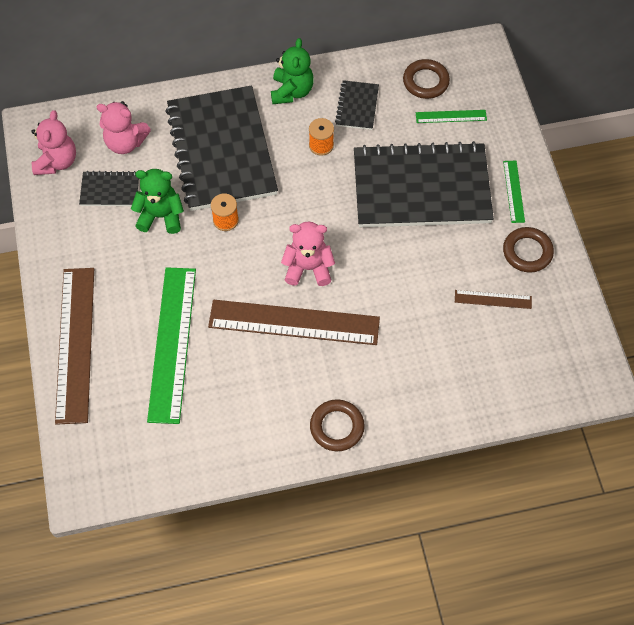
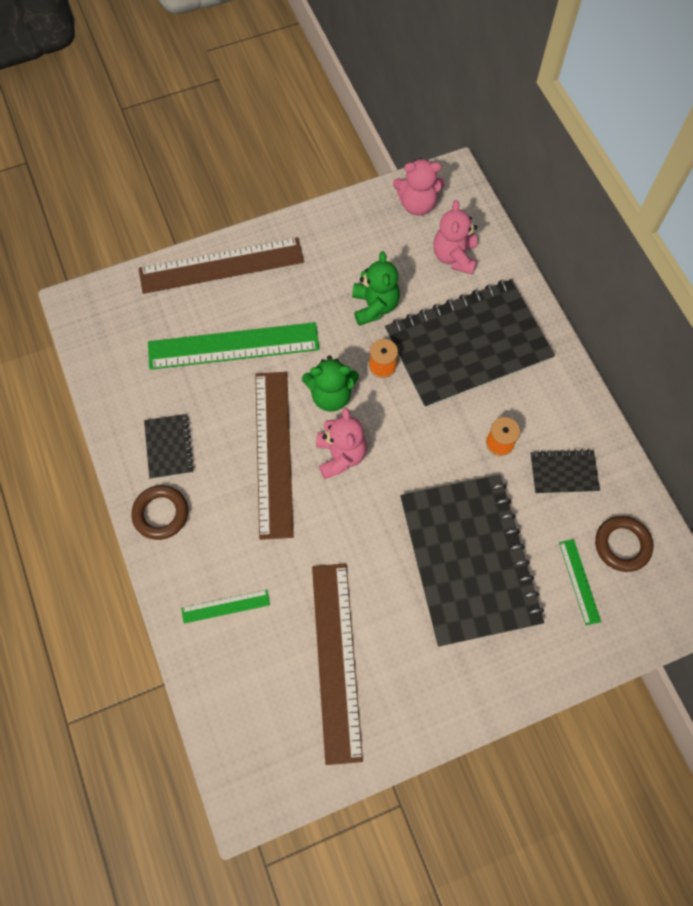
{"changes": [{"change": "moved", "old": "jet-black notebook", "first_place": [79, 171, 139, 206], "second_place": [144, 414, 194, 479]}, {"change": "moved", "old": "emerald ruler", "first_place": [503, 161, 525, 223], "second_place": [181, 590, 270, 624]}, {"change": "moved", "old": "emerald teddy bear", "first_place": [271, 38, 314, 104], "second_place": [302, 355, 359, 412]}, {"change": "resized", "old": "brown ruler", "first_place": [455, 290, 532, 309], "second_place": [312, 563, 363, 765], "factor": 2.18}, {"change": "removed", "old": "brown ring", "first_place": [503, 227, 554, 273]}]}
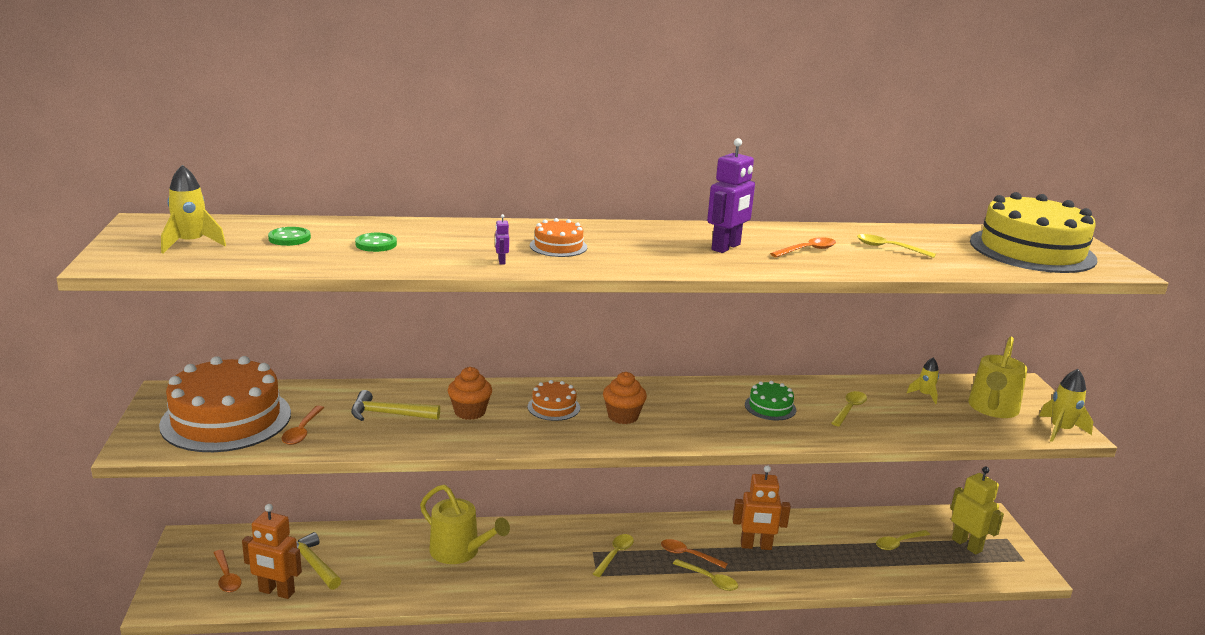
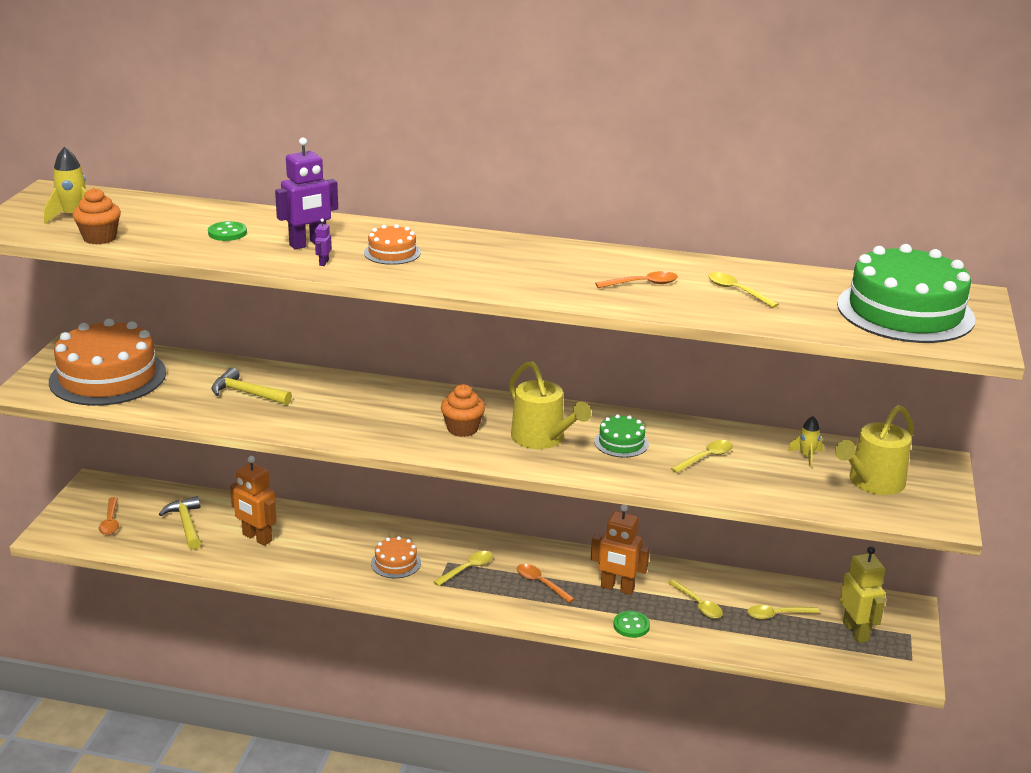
{"changes": [{"change": "moved", "old": "orange muffin", "first_place": [448, 367, 492, 420], "second_place": [73, 188, 121, 245]}, {"change": "moved", "old": "orange robot", "first_place": [242, 504, 302, 599], "second_place": [230, 456, 277, 546]}, {"change": "moved", "old": "royal purple robot", "first_place": [707, 138, 755, 253], "second_place": [275, 137, 338, 249]}, {"change": "moved", "old": "orange gateau", "first_place": [528, 380, 580, 421], "second_place": [371, 536, 421, 578]}, {"change": "moved", "old": "yellow watering pot", "first_place": [420, 485, 510, 564], "second_place": [509, 361, 591, 449]}, {"change": "moved", "old": "emerald button", "first_place": [268, 227, 311, 246], "second_place": [613, 611, 650, 638]}, {"change": "moved", "old": "yellow spoon", "first_place": [673, 559, 738, 591], "second_place": [668, 579, 723, 618]}, {"change": "recoloured", "old": "yellow gateau", "new": "emerald gateau", "first_place": [970, 192, 1097, 273], "second_place": [837, 244, 975, 343]}, {"change": "removed", "old": "orange spoon", "first_place": [281, 406, 324, 445]}, {"change": "removed", "old": "yellow toy rocket", "first_place": [1039, 369, 1093, 442]}]}
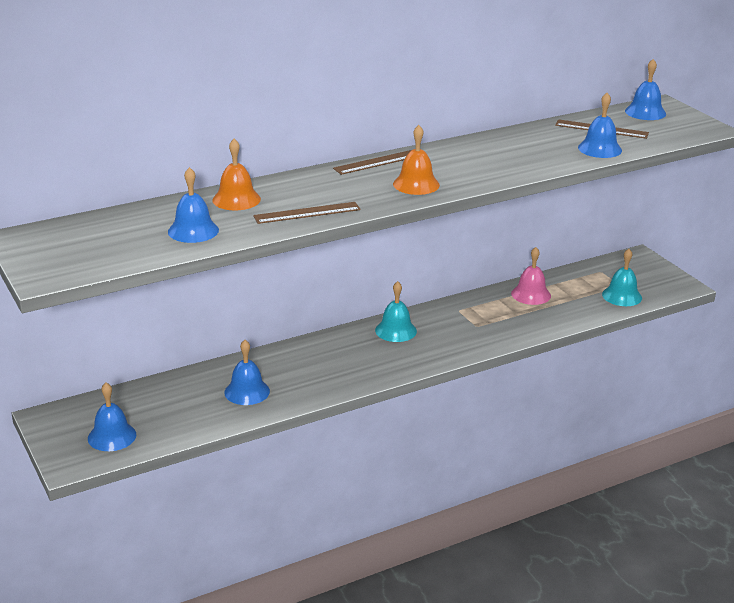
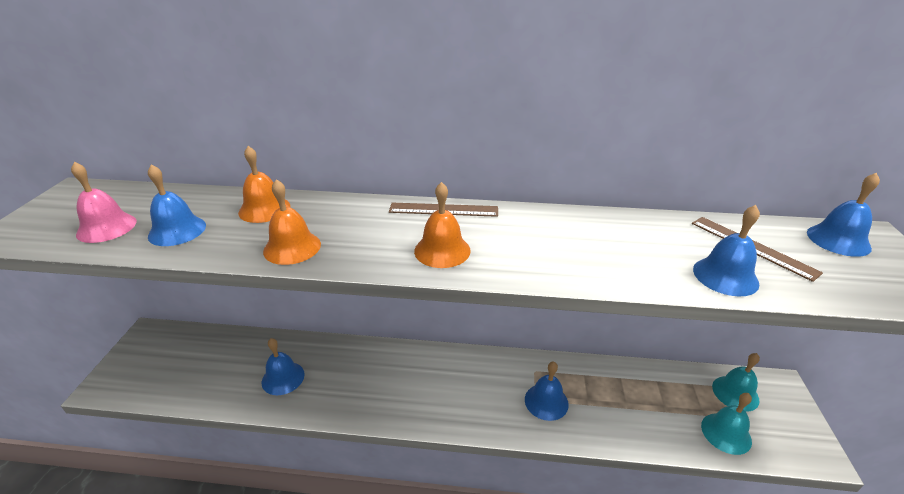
{"changes": [{"change": "moved", "old": "rosy hand bell", "first_place": [511, 247, 551, 305], "second_place": [71, 162, 137, 243]}, {"change": "replaced", "old": "brown ruler", "new": "orange hand bell", "first_place": [253, 202, 361, 224], "second_place": [263, 179, 321, 265]}, {"change": "moved", "old": "blue hand bell", "first_place": [88, 383, 136, 451], "second_place": [525, 362, 569, 421]}, {"change": "moved", "old": "teal hand bell", "first_place": [375, 281, 417, 342], "second_place": [712, 353, 760, 412]}]}
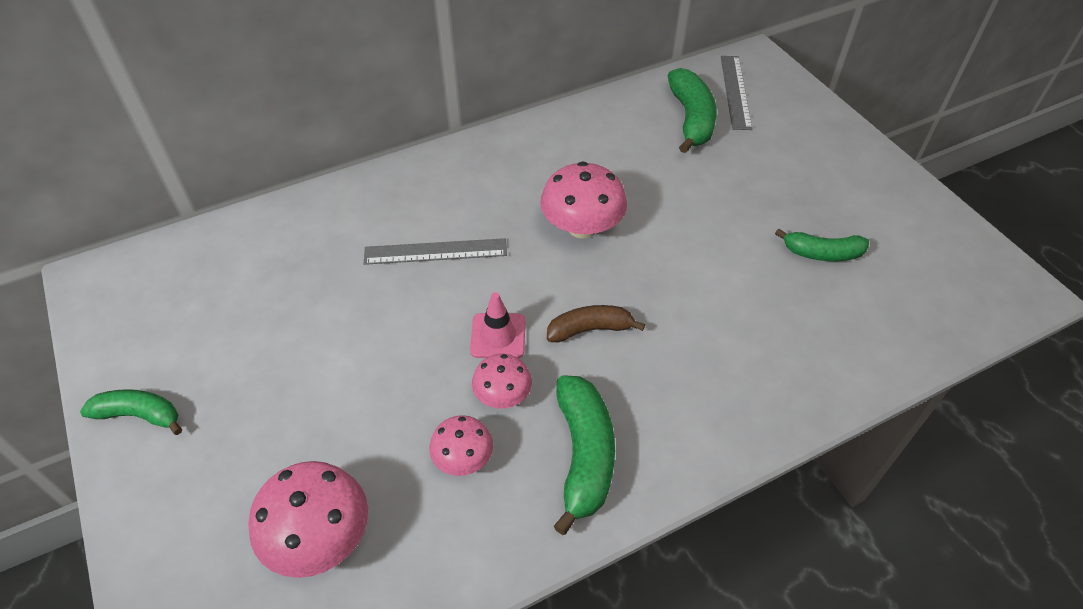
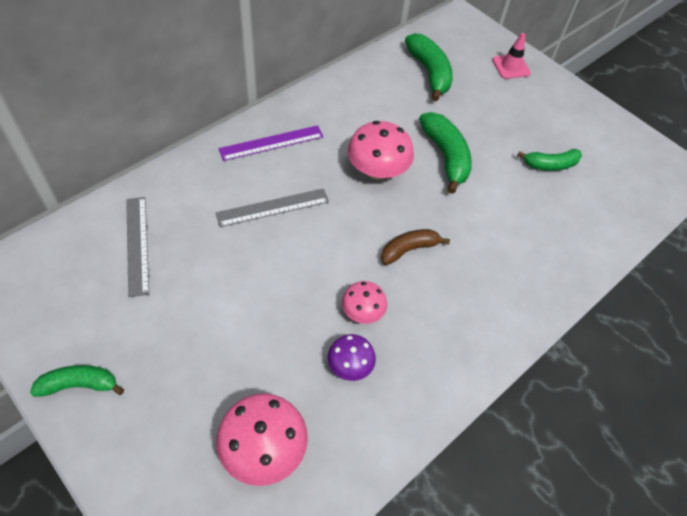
{"changes": [{"change": "moved", "old": "ash-grey ruler", "first_place": [721, 56, 752, 130], "second_place": [126, 197, 149, 297]}, {"change": "added", "new": "royal purple ruler", "second_place": [218, 125, 323, 161]}, {"change": "recoloured", "old": "rosy toadstool", "new": "royal purple toadstool", "first_place": [429, 415, 493, 476], "second_place": [328, 334, 376, 381]}, {"change": "moved", "old": "emerald banana fruit", "first_place": [553, 375, 615, 535], "second_place": [419, 112, 472, 194]}, {"change": "moved", "old": "rosy road cone", "first_place": [470, 292, 525, 358], "second_place": [492, 33, 531, 79]}]}
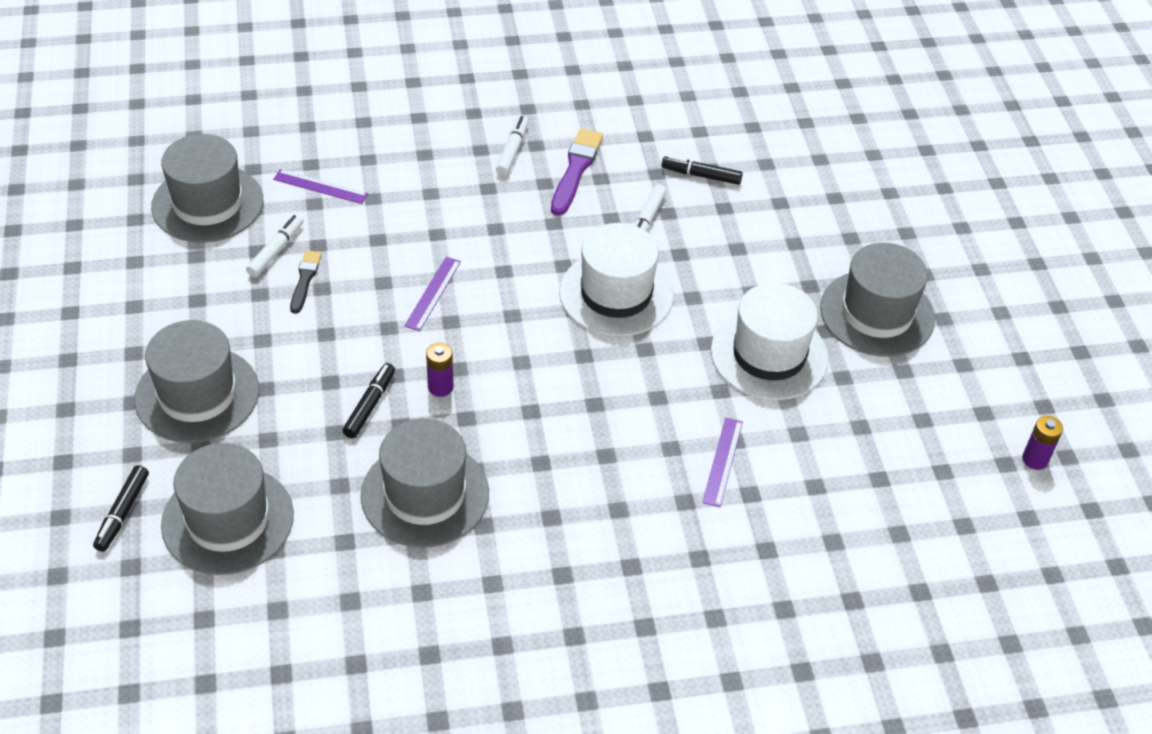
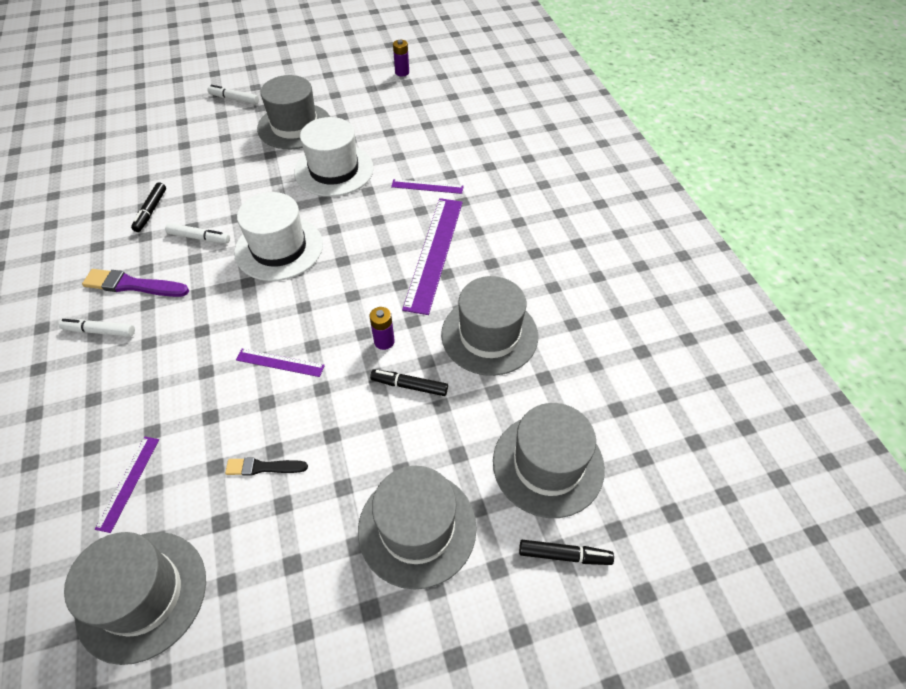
{"changes": [{"change": "moved", "old": "pure white felt pen", "first_place": [246, 214, 303, 277], "second_place": [207, 85, 259, 104]}, {"change": "added", "new": "royal purple ruler", "second_place": [402, 198, 463, 315]}]}
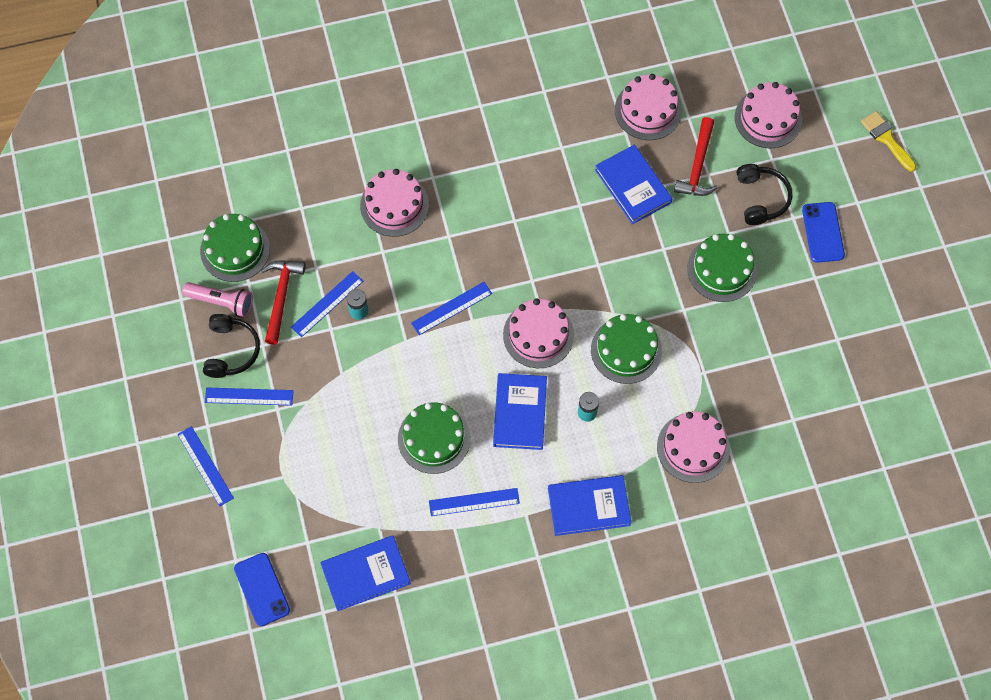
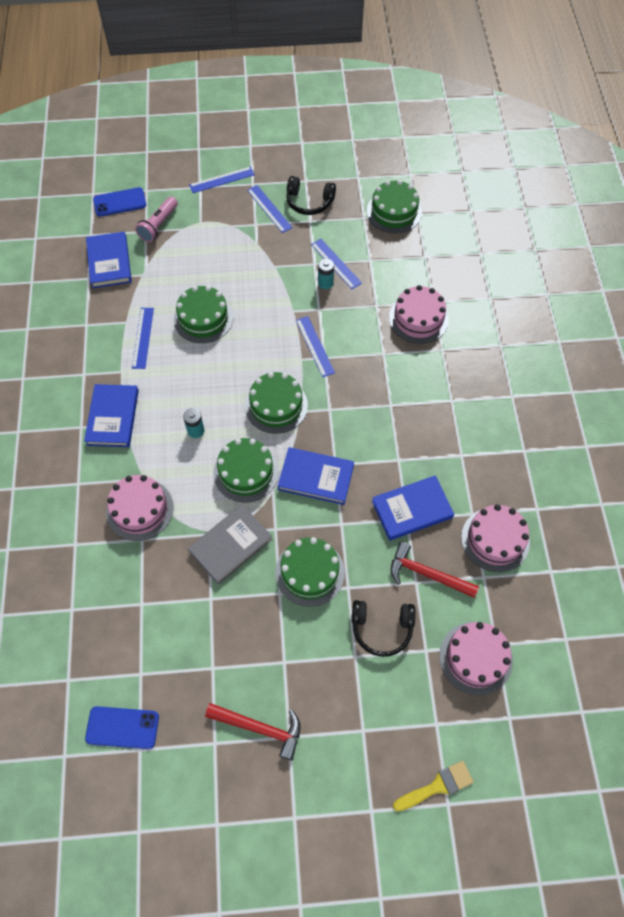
{"changes": [{"change": "moved", "old": "blue smartphone", "first_place": [802, 202, 845, 263], "second_place": [85, 706, 159, 749]}, {"change": "moved", "old": "rosy pocket torch", "first_place": [182, 282, 253, 317], "second_place": [135, 197, 178, 242]}, {"change": "added", "new": "ash-grey hardcover", "second_place": [188, 504, 272, 585]}, {"change": "moved", "old": "scarlet hammer", "first_place": [261, 260, 306, 345], "second_place": [205, 703, 301, 761]}, {"change": "recoloured", "old": "rosy gateau", "new": "emerald gateau", "first_place": [503, 298, 574, 368], "second_place": [245, 372, 308, 434]}, {"change": "turned", "old": "blue ruler", "first_place": [205, 388, 293, 406], "second_place": [247, 185, 293, 233], "degrees": -45}, {"change": "moved", "old": "blue hardcover", "first_place": [493, 373, 547, 450], "second_place": [278, 447, 354, 505]}]}
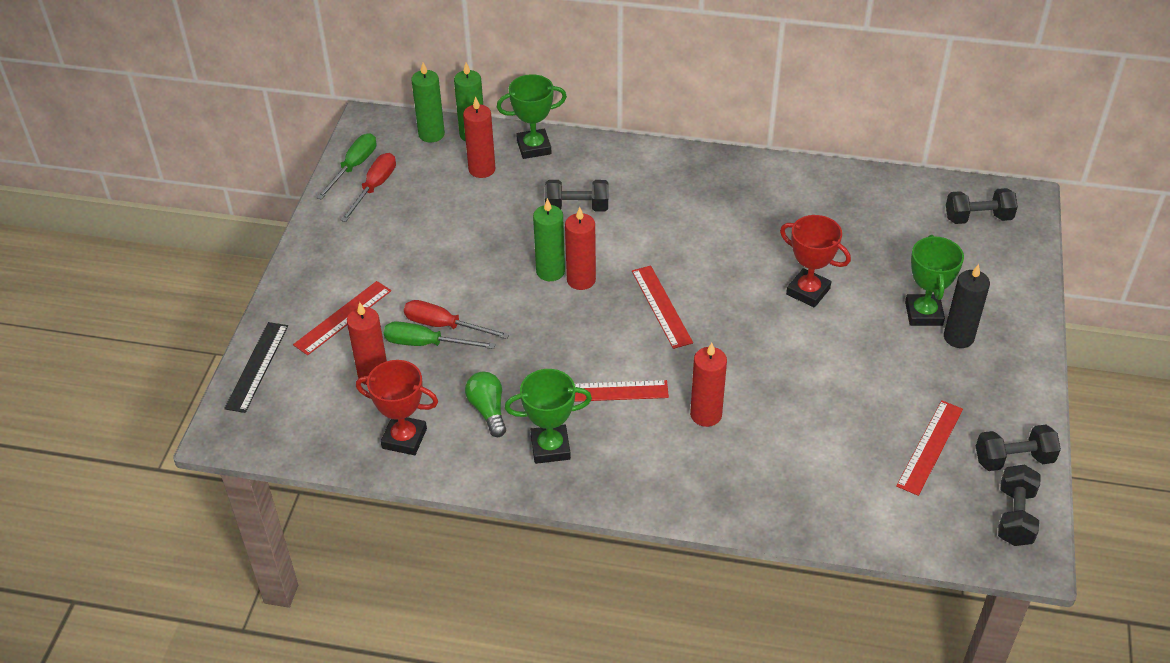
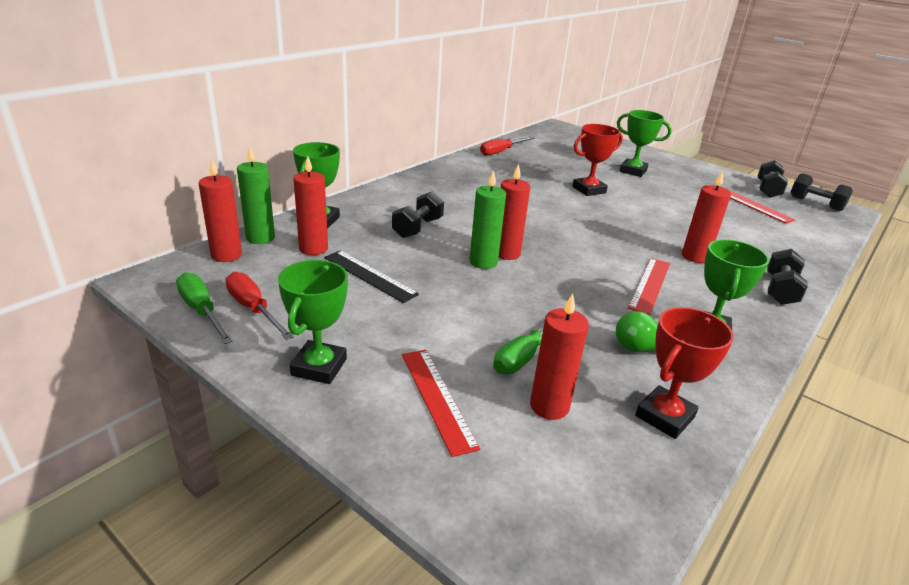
{"changes": [{"change": "recoloured", "old": "emerald candle", "new": "scarlet candle", "first_place": [411, 62, 445, 142], "second_place": [199, 160, 242, 262]}, {"change": "added", "new": "emerald award cup", "second_place": [278, 260, 348, 384]}, {"change": "moved", "old": "jet-black ruler", "first_place": [224, 322, 288, 413], "second_place": [324, 250, 419, 303]}, {"change": "moved", "old": "scarlet hand screwdriver", "first_place": [404, 300, 510, 339], "second_place": [480, 137, 535, 156]}, {"change": "moved", "old": "jet-black dumbbell", "first_place": [946, 188, 1018, 224], "second_place": [767, 249, 808, 305]}, {"change": "removed", "old": "scarlet ruler", "first_place": [632, 266, 693, 349]}, {"change": "removed", "old": "jet-black candle", "first_place": [944, 264, 990, 348]}]}
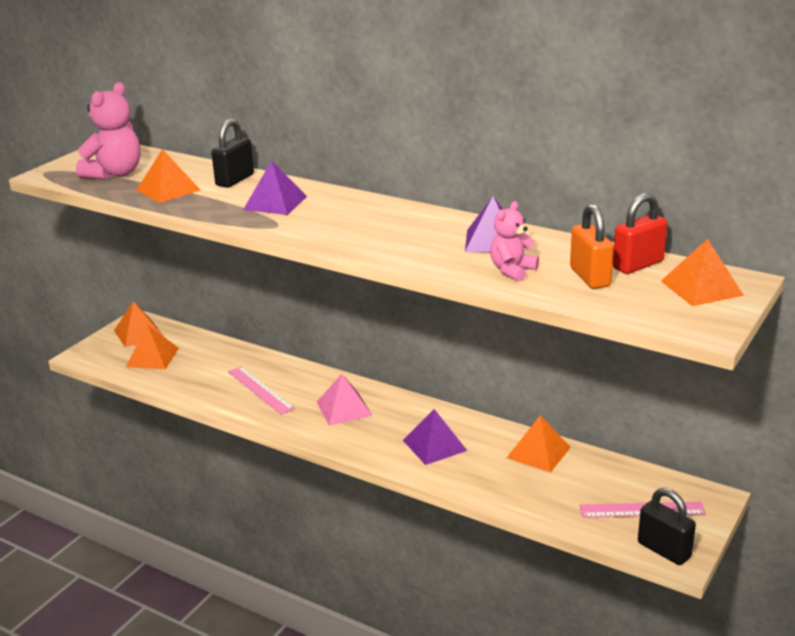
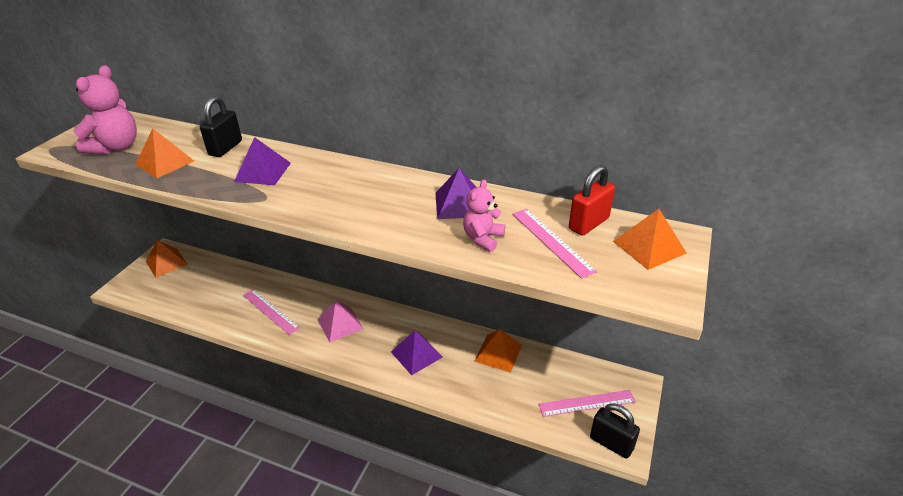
{"changes": [{"change": "replaced", "old": "orange lock", "new": "rosy ruler", "first_place": [570, 204, 614, 289], "second_place": [512, 209, 597, 279]}, {"change": "removed", "old": "orange solid pyramid", "first_place": [126, 324, 179, 369]}]}
